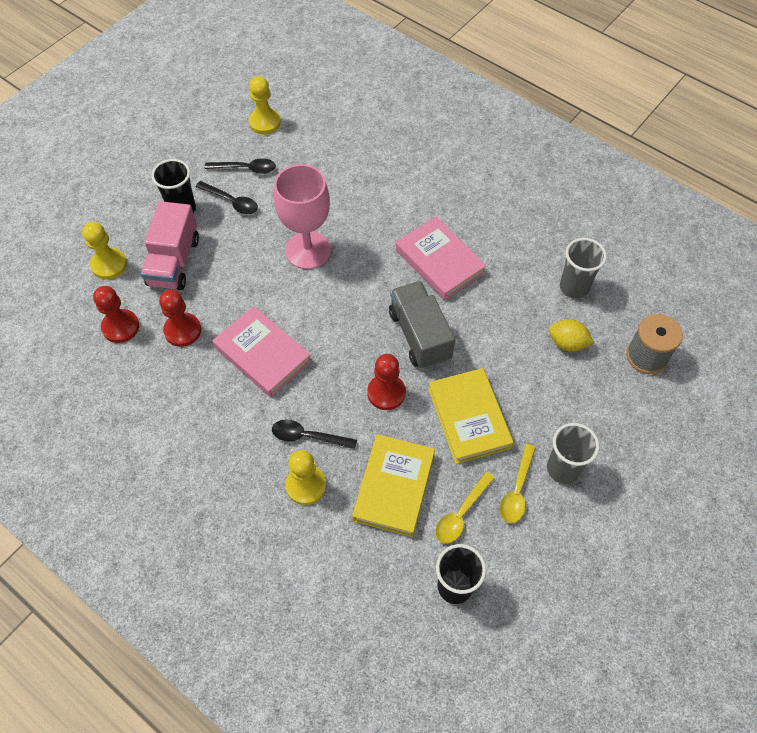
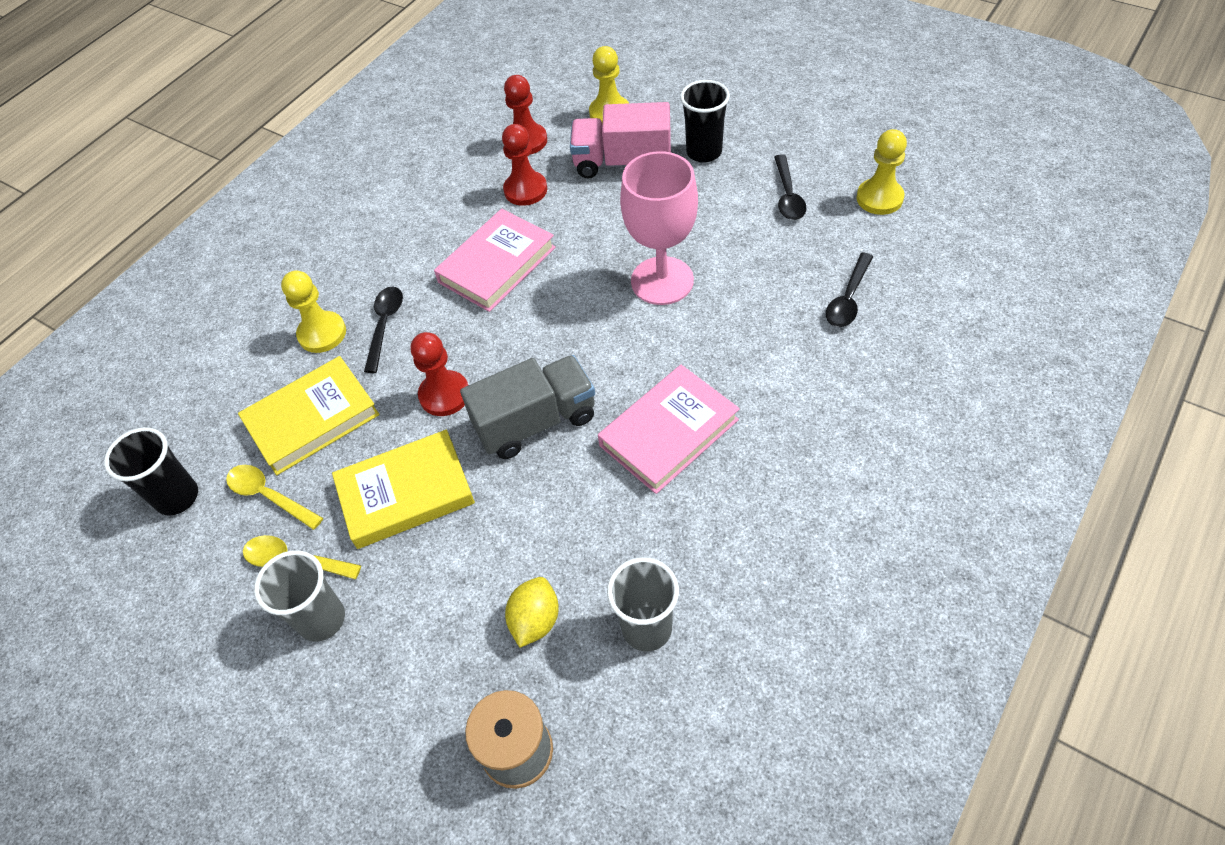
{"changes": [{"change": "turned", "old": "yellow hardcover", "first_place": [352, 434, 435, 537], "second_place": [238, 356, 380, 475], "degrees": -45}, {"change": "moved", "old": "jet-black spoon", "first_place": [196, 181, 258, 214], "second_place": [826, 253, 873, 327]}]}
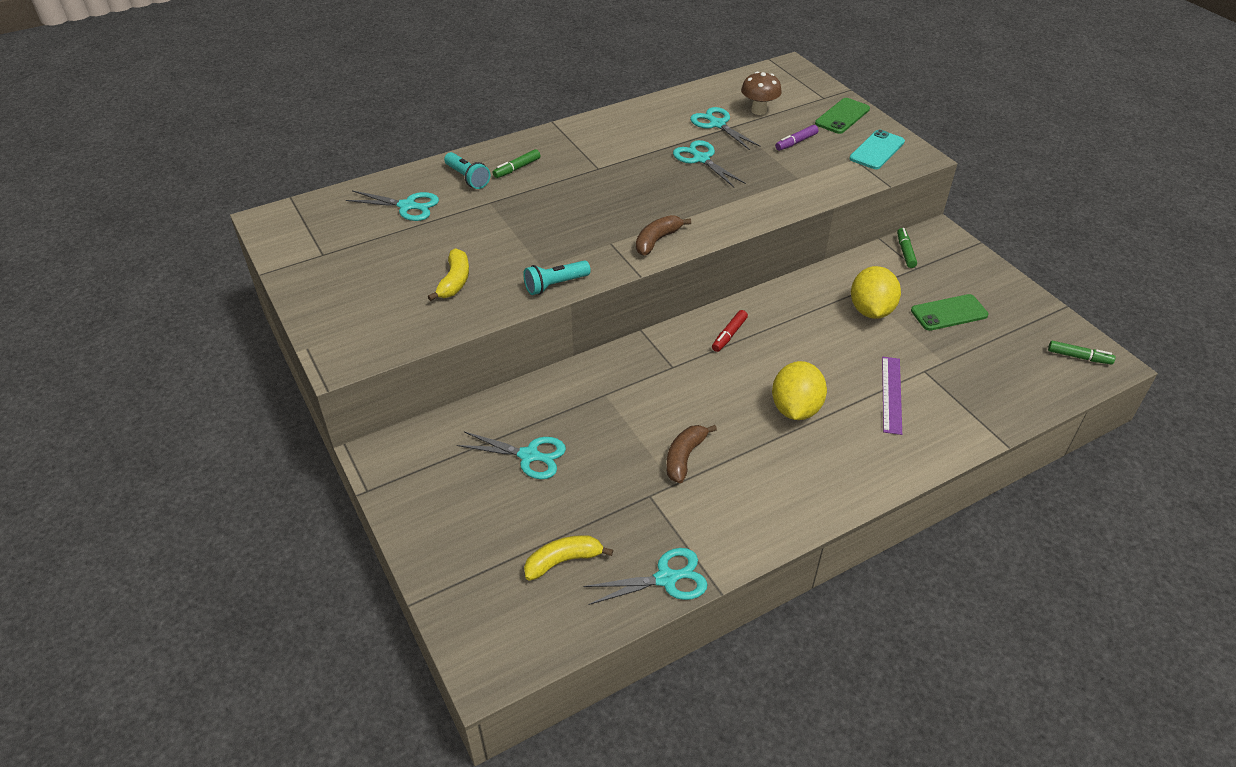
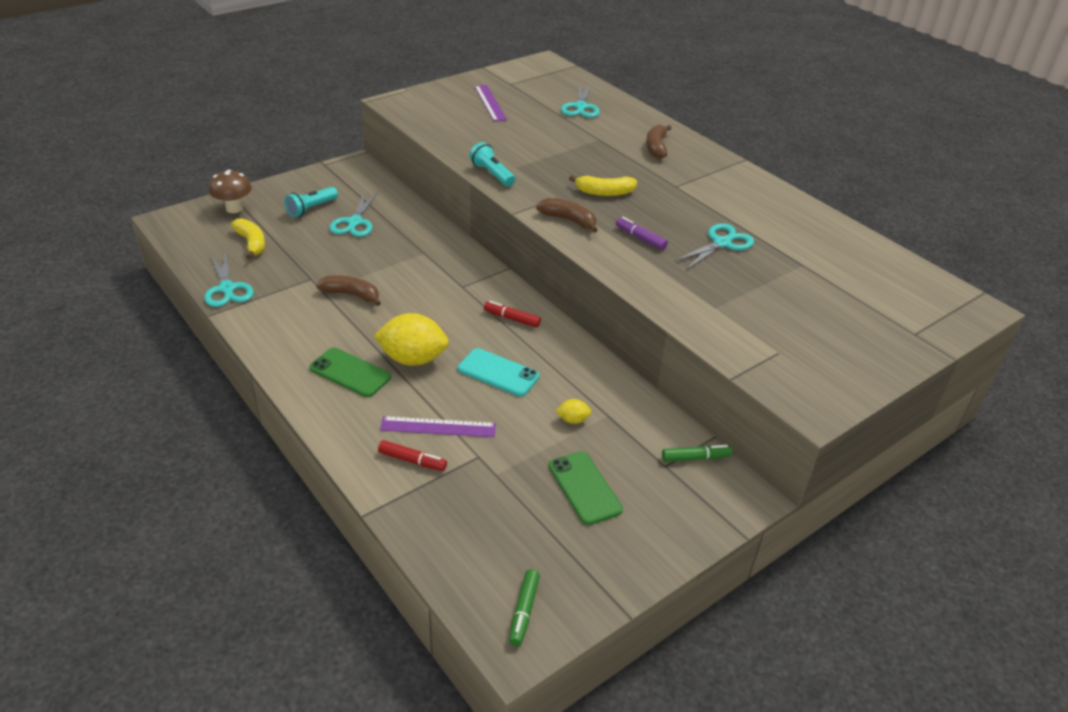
{"changes": [{"change": "moved", "old": "brown toadstool", "first_place": [741, 72, 782, 115], "second_place": [209, 170, 252, 213]}, {"change": "moved", "old": "teal pocket torch", "first_place": [444, 152, 490, 189], "second_place": [284, 187, 338, 217]}, {"change": "moved", "old": "emerald smartphone", "first_place": [815, 98, 870, 134], "second_place": [310, 348, 391, 397]}, {"change": "added", "new": "scarlet felt pen", "second_place": [378, 440, 447, 471]}, {"change": "moved", "old": "teal smartphone", "first_place": [849, 130, 905, 169], "second_place": [458, 348, 540, 396]}, {"change": "added", "new": "royal purple ruler", "second_place": [475, 85, 507, 122]}, {"change": "resized", "old": "yellow citrus fruit", "first_place": [851, 266, 901, 319], "second_place": [556, 399, 591, 424], "factor": 0.45}, {"change": "moved", "old": "yellow banana fruit", "first_place": [428, 248, 469, 301], "second_place": [569, 175, 637, 196]}, {"change": "moved", "old": "royal purple felt pen", "first_place": [775, 125, 818, 151], "second_place": [616, 217, 668, 250]}, {"change": "replaced", "old": "emerald felt pen", "new": "brown banana fruit", "first_place": [493, 149, 540, 178], "second_place": [646, 125, 672, 159]}, {"change": "removed", "old": "teal pair of scissors", "first_place": [690, 107, 761, 150]}]}
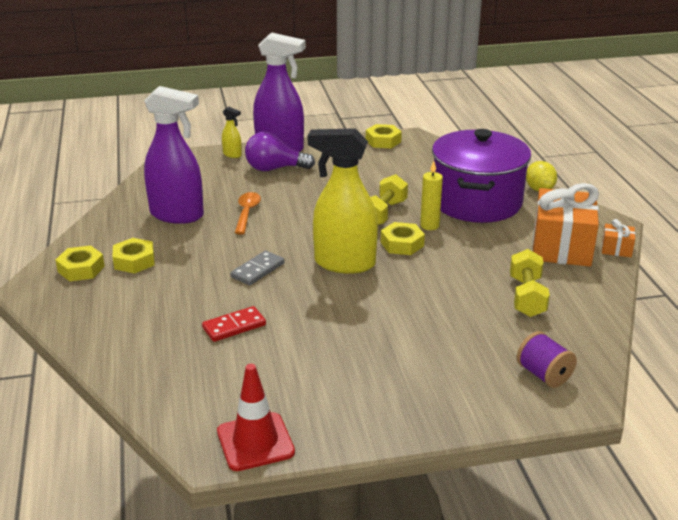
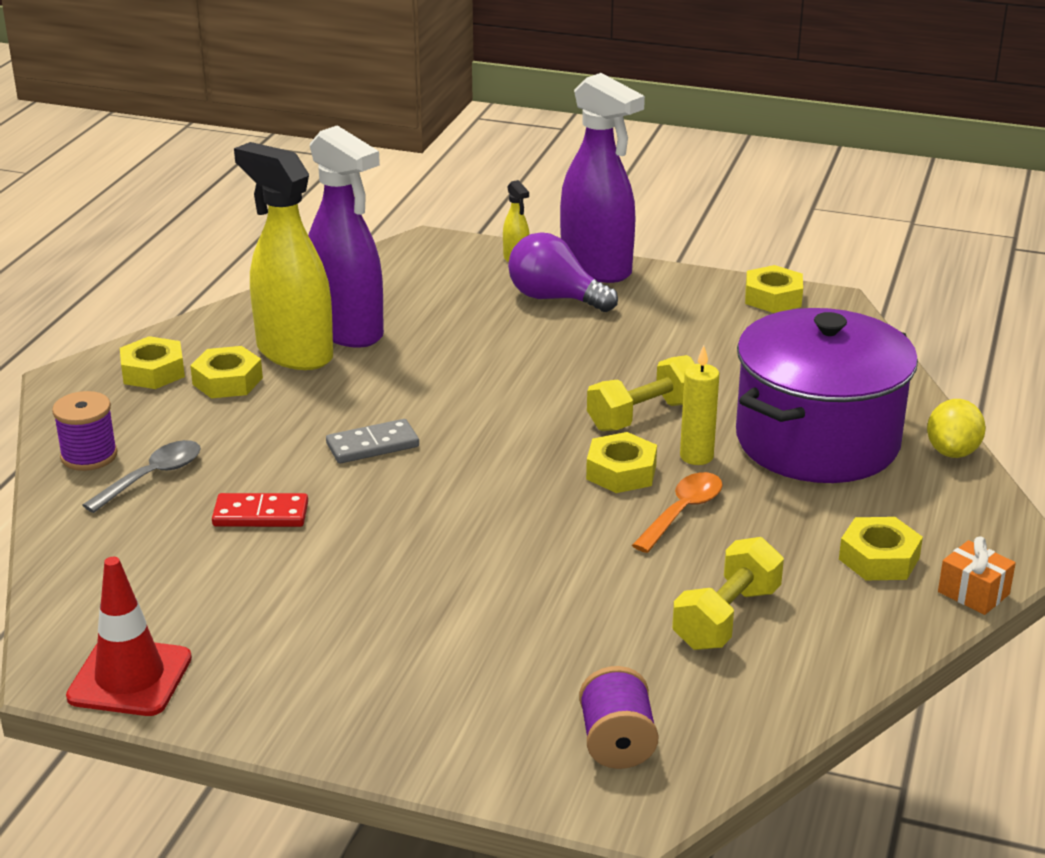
{"changes": [{"change": "added", "new": "royal purple spool", "second_place": [52, 391, 118, 471]}, {"change": "added", "new": "ash-grey spoon", "second_place": [83, 440, 201, 513]}, {"change": "moved", "old": "yellow sprayer", "first_place": [308, 128, 378, 274], "second_place": [234, 142, 333, 370]}, {"change": "moved", "old": "orange spoon", "first_place": [235, 192, 261, 235], "second_place": [632, 472, 723, 553]}, {"change": "replaced", "old": "orange wrapped gift", "new": "yellow hexagon nut", "first_place": [532, 183, 599, 267], "second_place": [839, 517, 923, 580]}]}
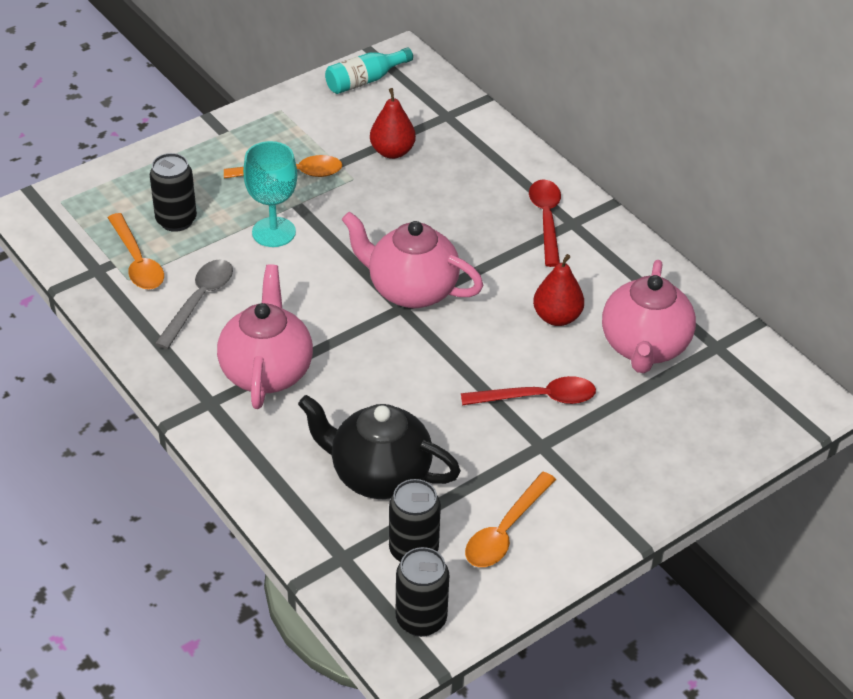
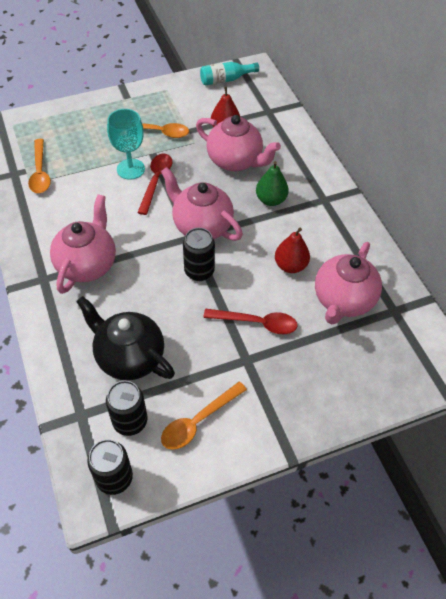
{"changes": [{"change": "moved", "old": "scarlet spoon", "first_place": [529, 179, 561, 267], "second_place": [137, 154, 173, 215]}, {"change": "moved", "old": "jet-black tin", "first_place": [150, 153, 197, 232], "second_place": [183, 228, 215, 281]}, {"change": "added", "new": "rosy tea pot", "second_place": [196, 115, 281, 171]}, {"change": "added", "new": "emerald pear", "second_place": [256, 161, 289, 206]}, {"change": "removed", "old": "ash-grey spoon", "first_place": [155, 259, 233, 349]}]}
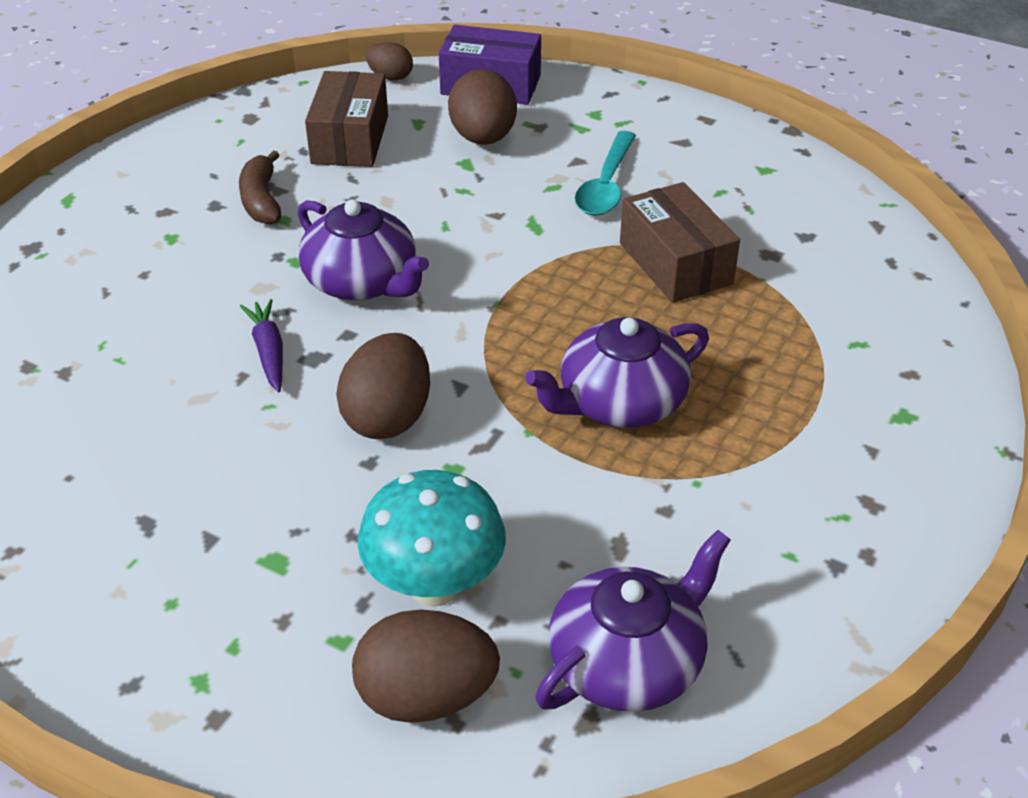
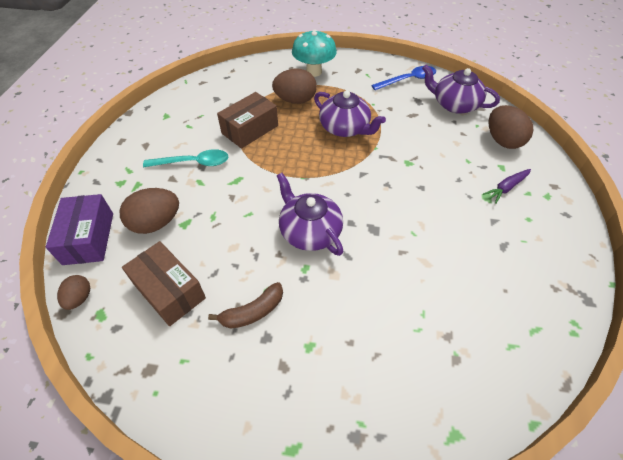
{"changes": [{"change": "turned", "old": "brown parcel", "first_place": [305, 71, 388, 167], "second_place": [122, 241, 206, 326], "degrees": 60}, {"change": "moved", "old": "brown egg", "first_place": [336, 333, 430, 439], "second_place": [272, 68, 317, 104]}, {"change": "turned", "old": "royal purple tea pot", "first_place": [298, 199, 429, 300], "second_place": [277, 173, 343, 256], "degrees": -60}, {"change": "moved", "old": "teal toadstool", "first_place": [358, 470, 506, 607], "second_place": [292, 29, 337, 77]}, {"change": "added", "new": "blue spoon", "second_place": [371, 66, 436, 90]}, {"change": "moved", "old": "royal purple toy carrot", "first_place": [240, 299, 283, 392], "second_place": [483, 169, 531, 204]}]}
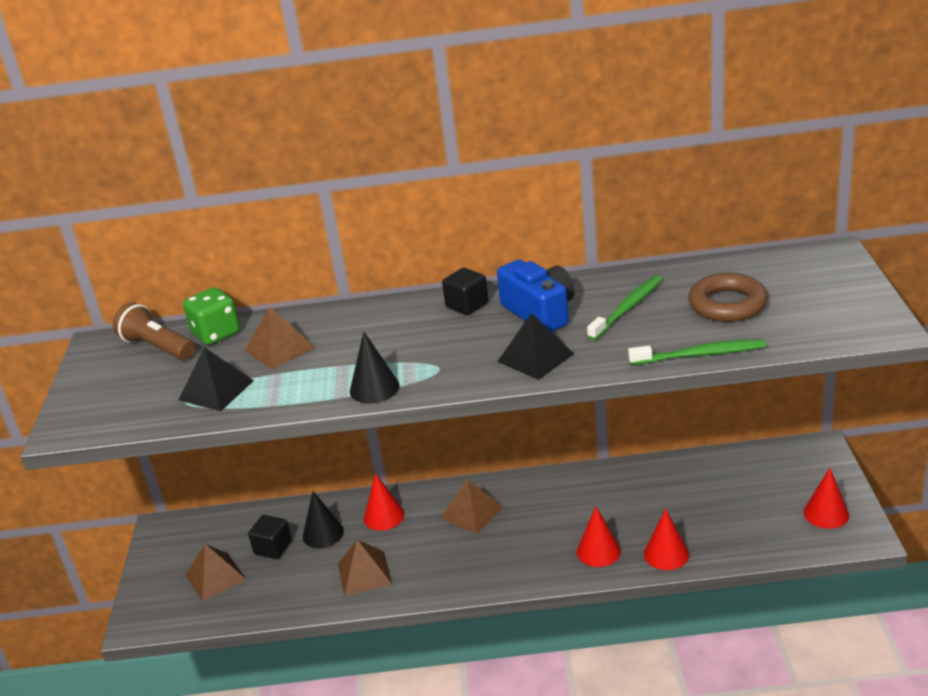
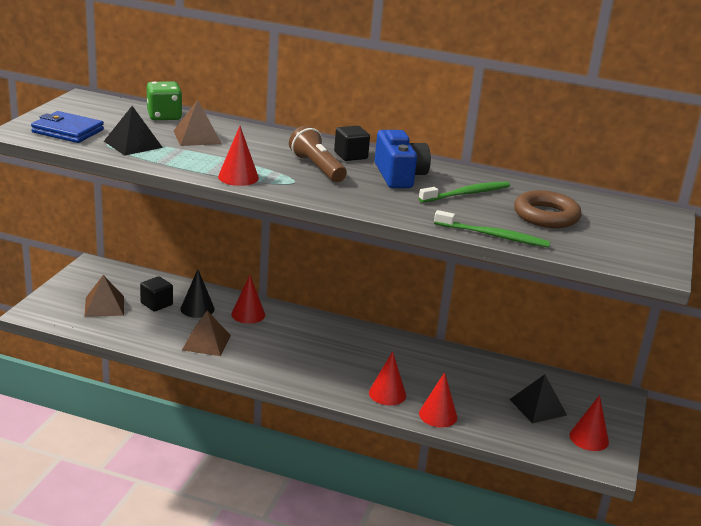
{"changes": [{"change": "added", "new": "blue card wallet", "second_place": [31, 111, 104, 143]}, {"change": "recoloured", "old": "jet-black solid cone", "new": "scarlet solid cone", "first_place": [350, 331, 400, 404], "second_place": [218, 126, 259, 186]}, {"change": "moved", "old": "brown pocket torch", "first_place": [113, 302, 195, 360], "second_place": [289, 125, 347, 182]}, {"change": "moved", "old": "jet-black solid pyramid", "first_place": [497, 313, 574, 380], "second_place": [509, 374, 567, 423]}, {"change": "removed", "old": "brown solid pyramid", "first_place": [440, 479, 504, 534]}]}
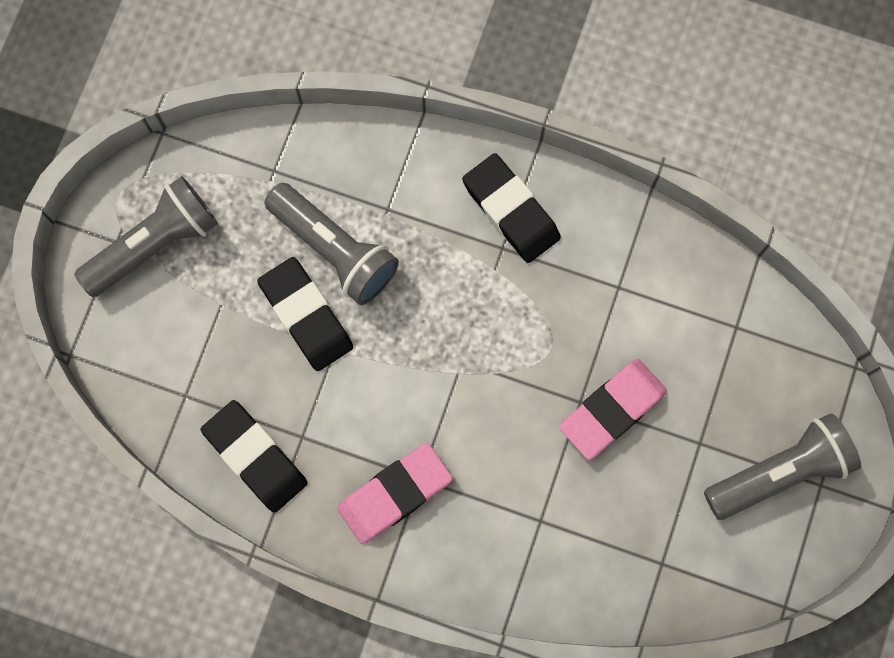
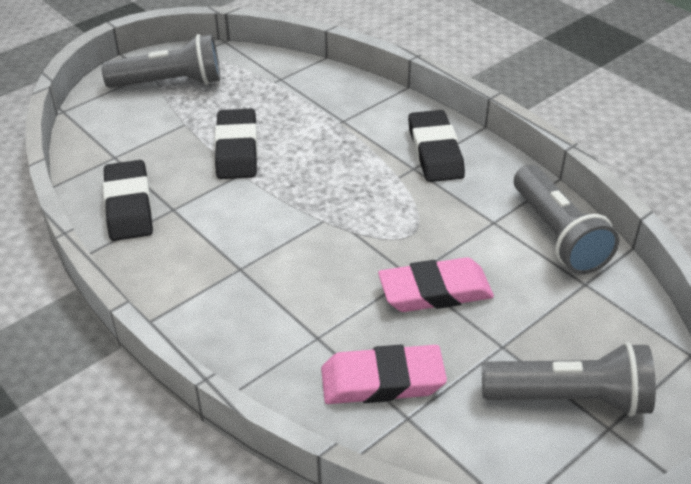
{"changes": [{"change": "moved", "old": "rosy gum eraser", "first_place": [337, 443, 453, 544], "second_place": [321, 344, 447, 404]}, {"change": "moved", "old": "ash-grey pocket torch", "first_place": [264, 183, 399, 305], "second_place": [514, 165, 619, 274]}]}
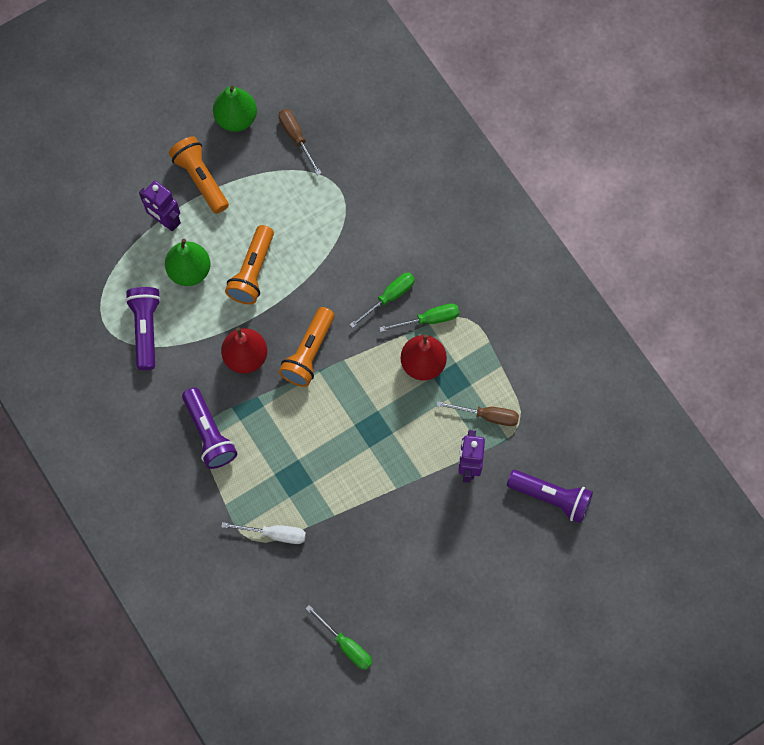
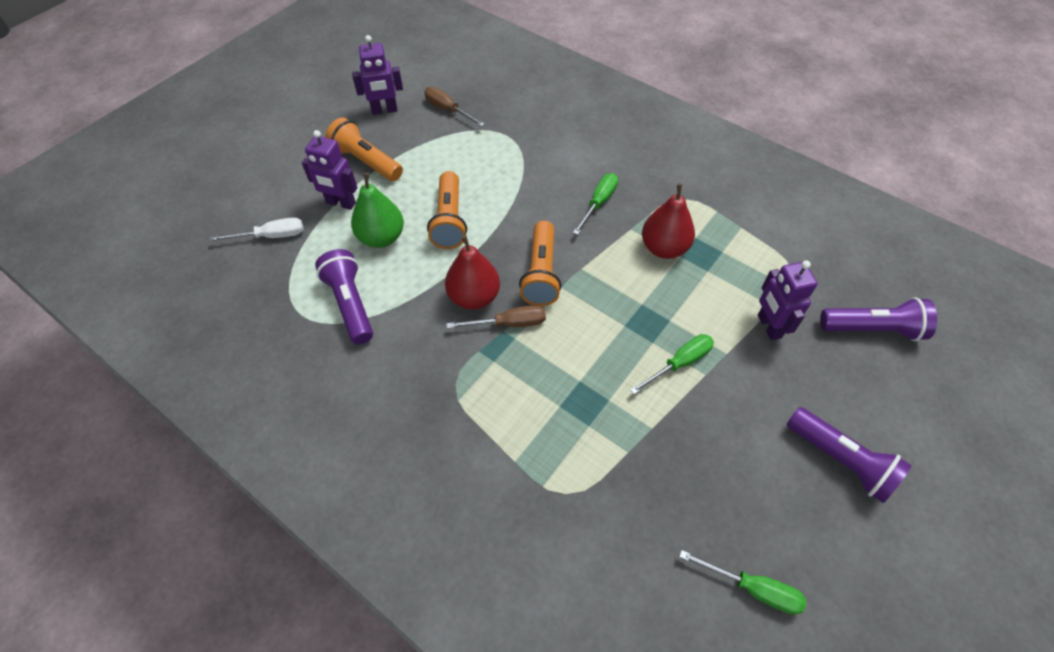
{"changes": [{"change": "moved", "old": "pure white hand screwdriver", "first_place": [221, 522, 306, 544], "second_place": [209, 218, 304, 241]}, {"change": "replaced", "old": "emerald pear", "new": "royal purple robot", "first_place": [213, 86, 257, 132], "second_place": [352, 35, 403, 115]}, {"change": "moved", "old": "brown hand screwdriver", "first_place": [437, 401, 519, 426], "second_place": [446, 305, 546, 329]}, {"change": "moved", "old": "emerald hand screwdriver", "first_place": [379, 303, 459, 332], "second_place": [630, 334, 714, 394]}, {"change": "moved", "old": "royal purple pocket torch", "first_place": [182, 387, 237, 469], "second_place": [787, 407, 912, 503]}]}
